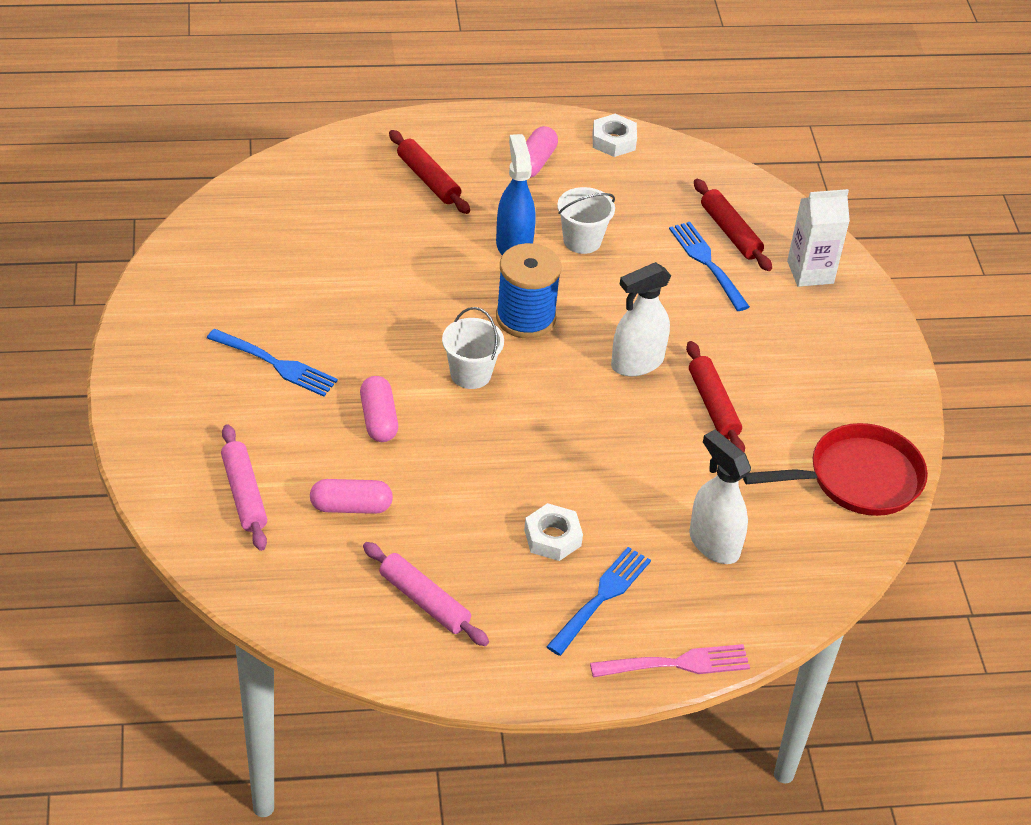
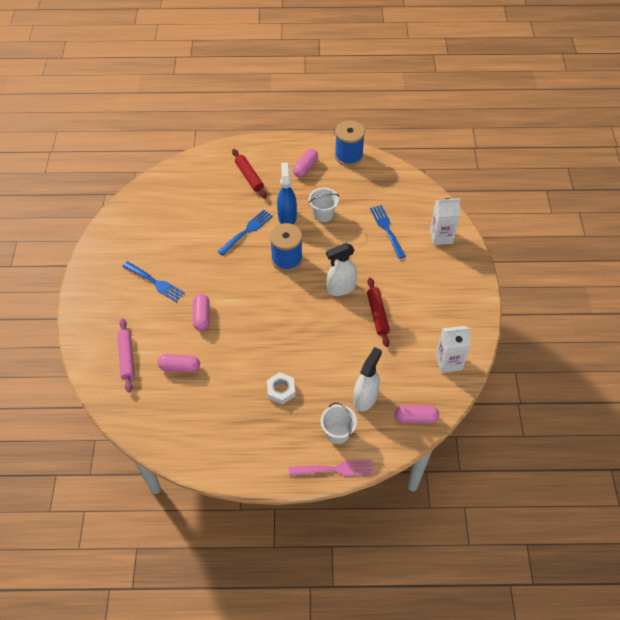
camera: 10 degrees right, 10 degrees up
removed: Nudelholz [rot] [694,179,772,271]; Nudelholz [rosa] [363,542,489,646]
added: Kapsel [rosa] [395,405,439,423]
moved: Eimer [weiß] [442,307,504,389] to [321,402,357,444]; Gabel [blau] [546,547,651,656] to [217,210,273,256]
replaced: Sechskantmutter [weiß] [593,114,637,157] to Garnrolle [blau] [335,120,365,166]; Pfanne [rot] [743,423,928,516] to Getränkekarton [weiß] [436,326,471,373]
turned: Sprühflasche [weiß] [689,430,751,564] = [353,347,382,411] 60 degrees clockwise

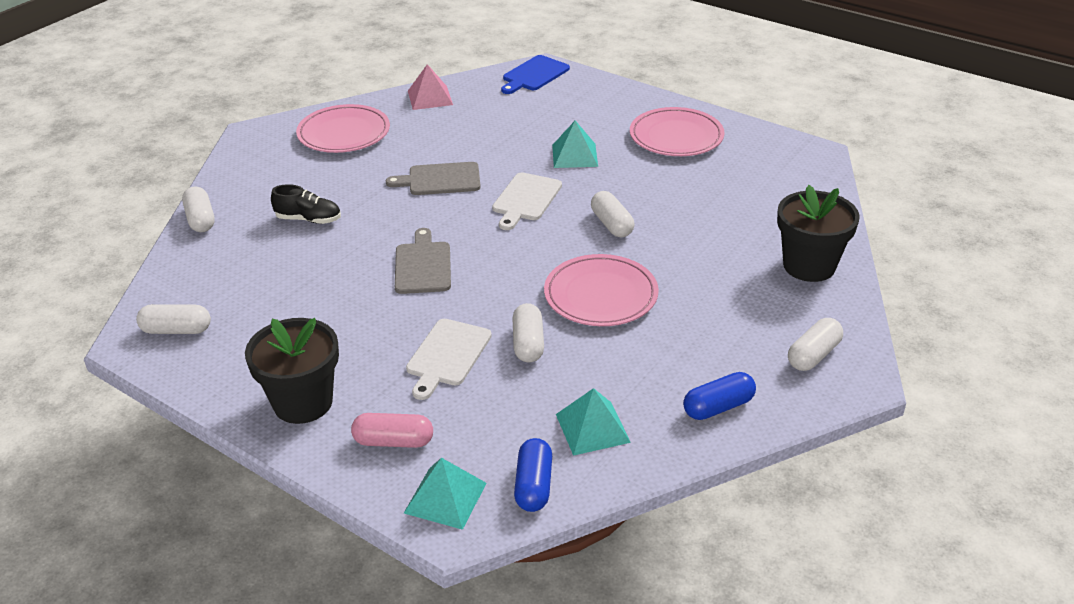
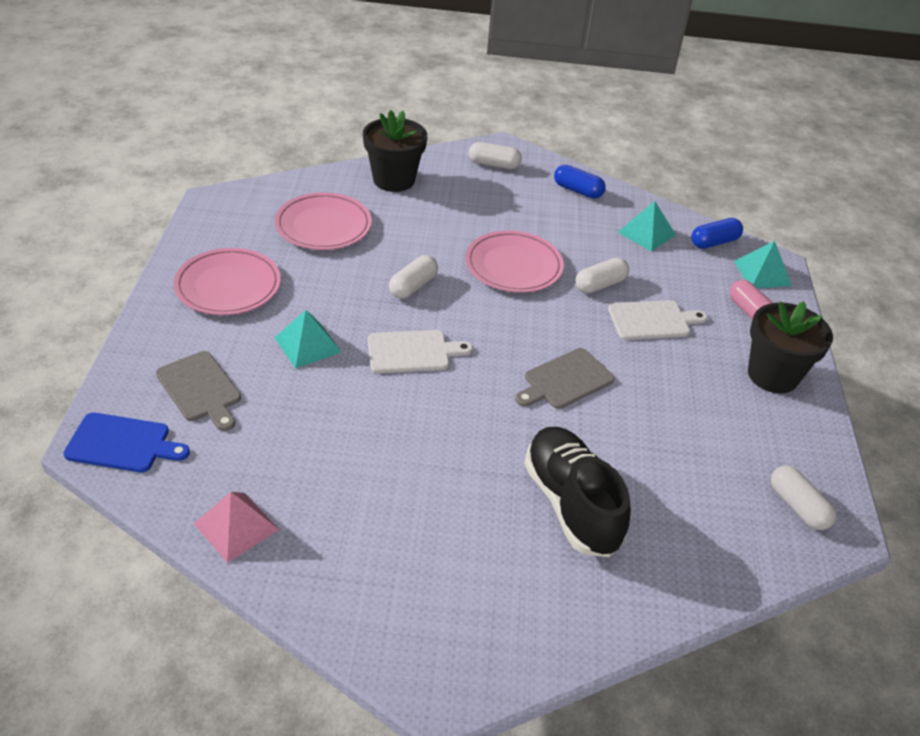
camera: 125 degrees left, 5 degrees up
removed: Kapsel [weiß] [182,186,215,232]
moved: Teller [rosa] [296,104,390,153] to [275,192,372,250]; Schneidebrett [grau] [386,162,481,195] to [156,351,241,431]
resized: Schuh [schwarz] [271,184,341,224] = [524,427,631,557] x1.84

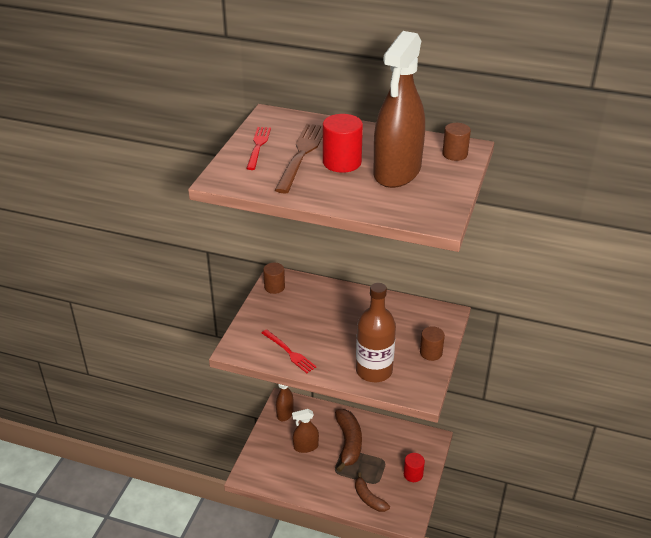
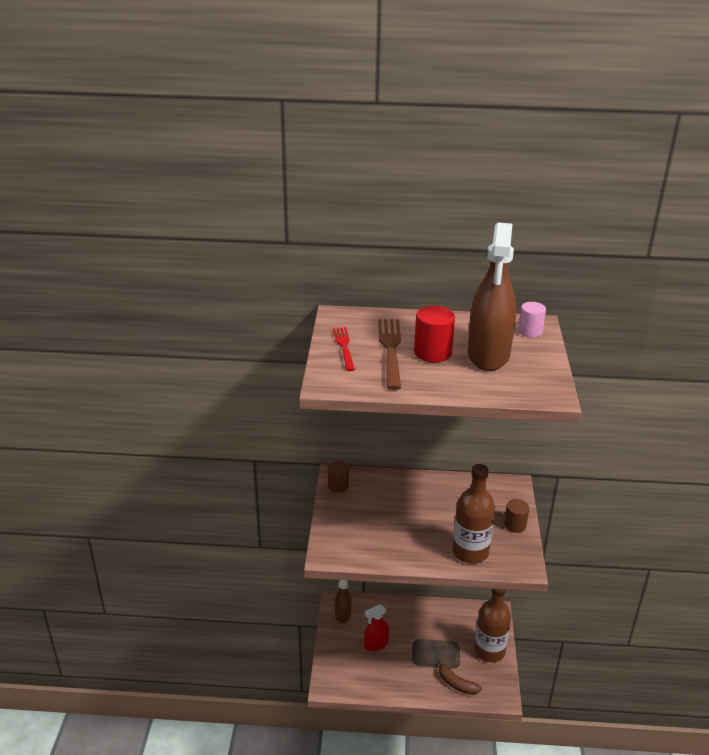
camera: 15 degrees left, 5 degrees down
removed: Gabel [rot] [262,329,317,373]; Banane [braun] [335,409,362,472]
replaced: Vollzylinder [rot] [404,453,425,482] to Flasche [braun] [474,589,511,662]
recoloured: Vollzylinder [braun] [442,123,471,161] to Vollzylinder [rosa] [518,302,546,338]; Sprühflasche [braun] [292,409,319,453] to Sprühflasche [rot] [364,604,389,651]

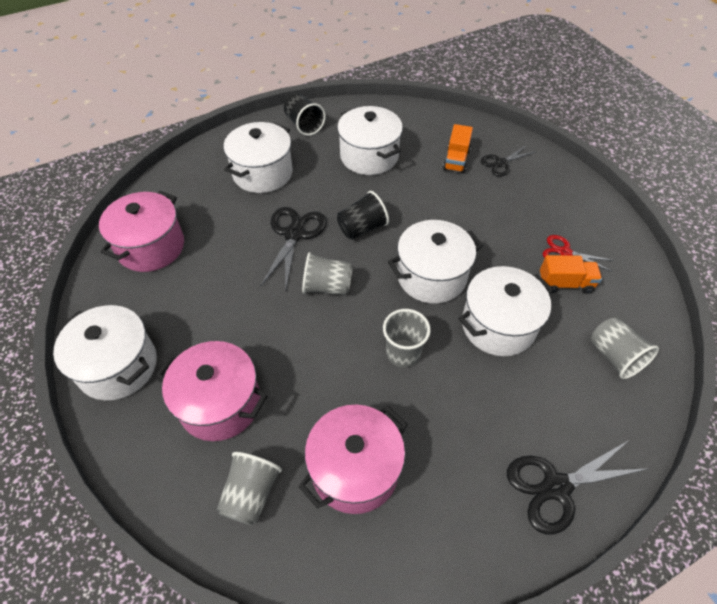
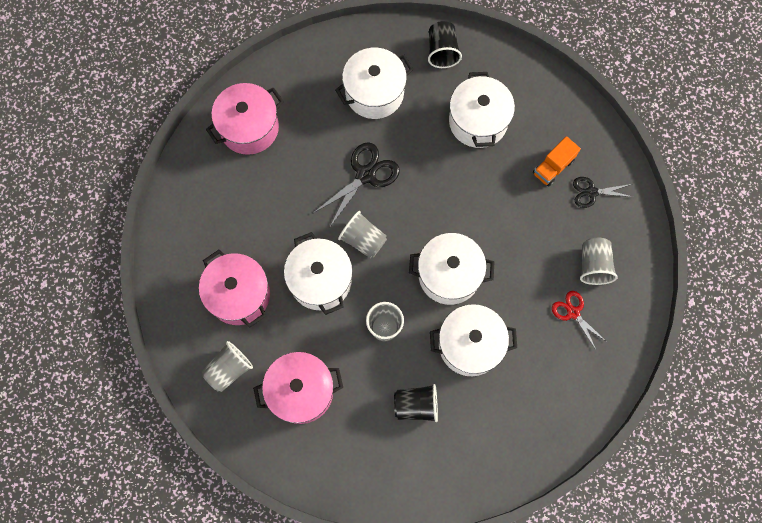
camera: 30 degrees right, 20 degrees up
removed: Lastwagen [orange] [540,255,602,294]; Schere [schwarz] [507,440,650,535]
moved: Becher [schwarz] [337,191,389,240] to [394,384,438,422]; Kochtopf [weiß] [53,305,157,400] to [284,232,353,315]; Becher [grau] [591,317,659,379] to [580,238,618,285]

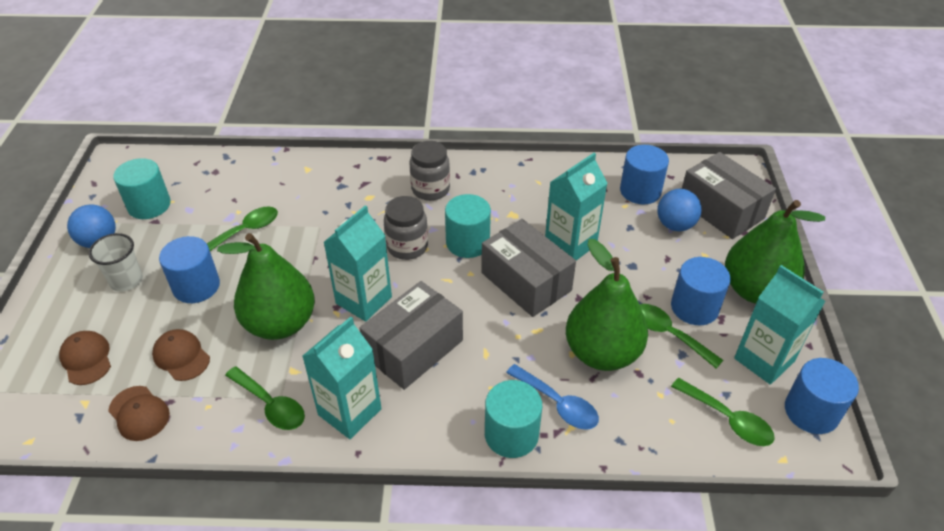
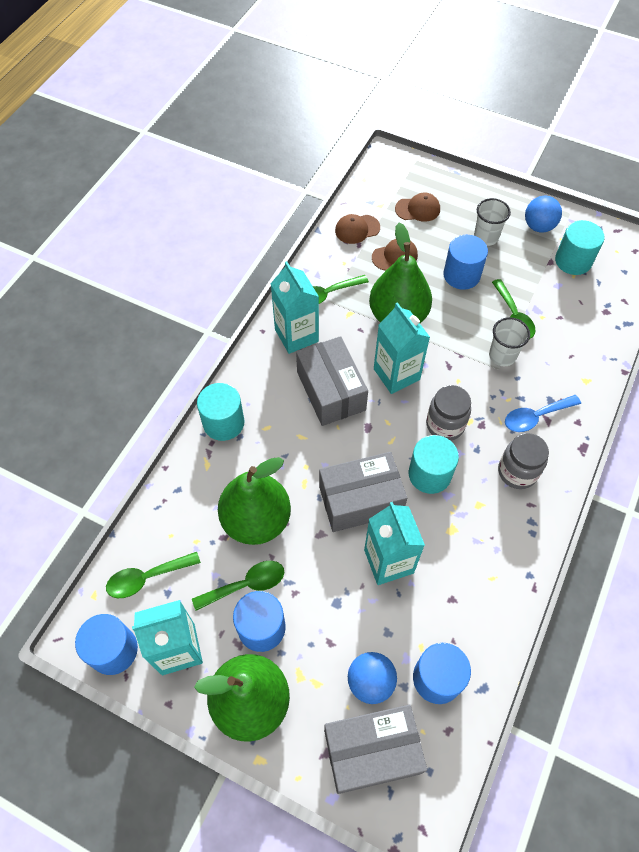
camera: 115 degrees right, 15 degrees up
added: Becher [weiß] [489,317,530,366]
moved: Löffel [blau] [506,364,599,430] to [505,395,581,432]

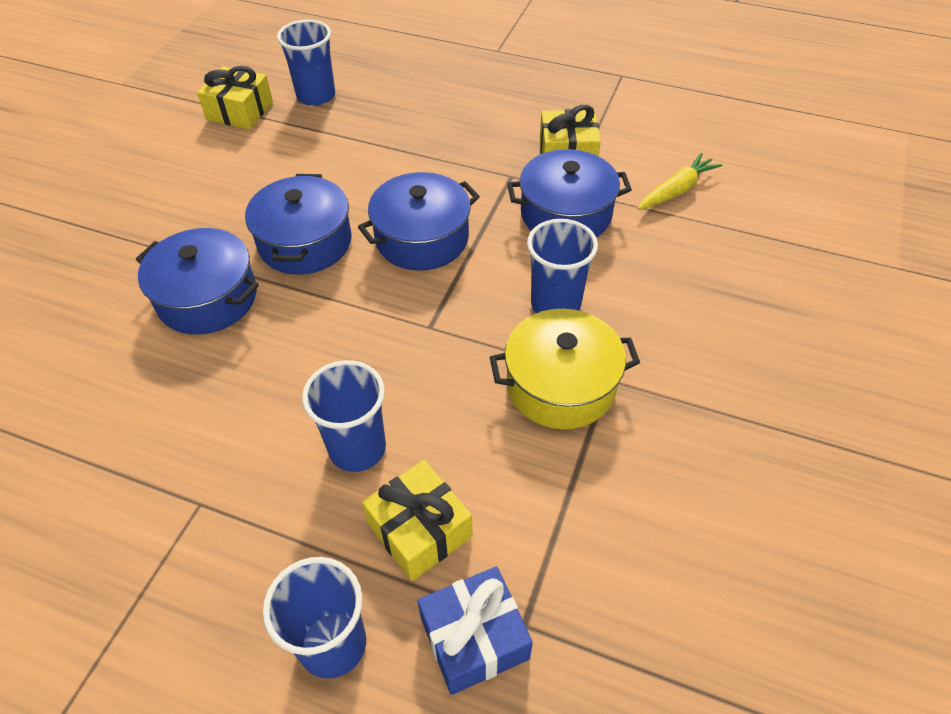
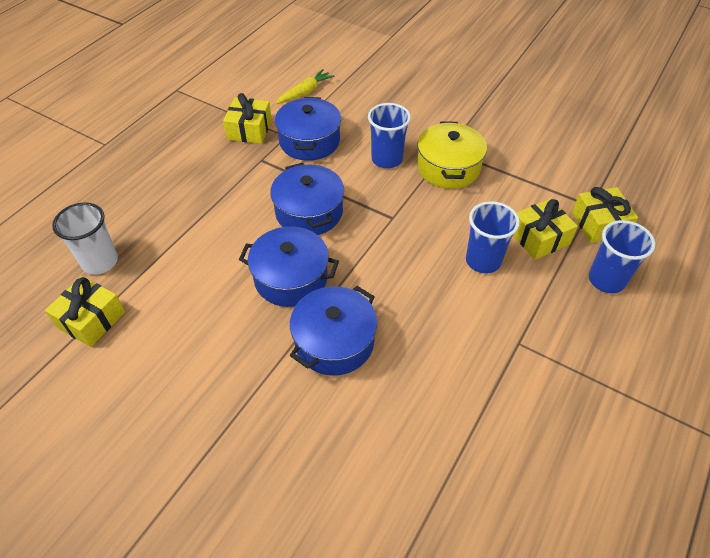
camera: 80 degrees left, 0 degrees up
recoloured: Becher [blau] [277,20,335,106] to Becher [weiß] [52,203,118,275]; Geschenk [blau] [418,566,533,695] to Geschenk [gelb] [572,187,638,243]
turned: Karotte [gelb] [638,153,722,210] = [275,69,334,104] 75 degrees clockwise

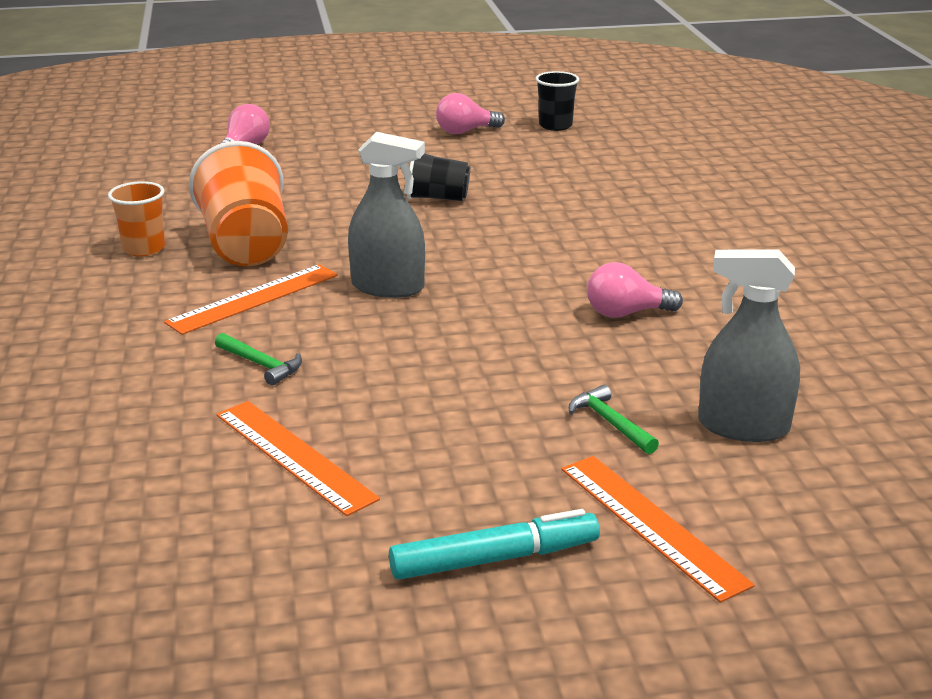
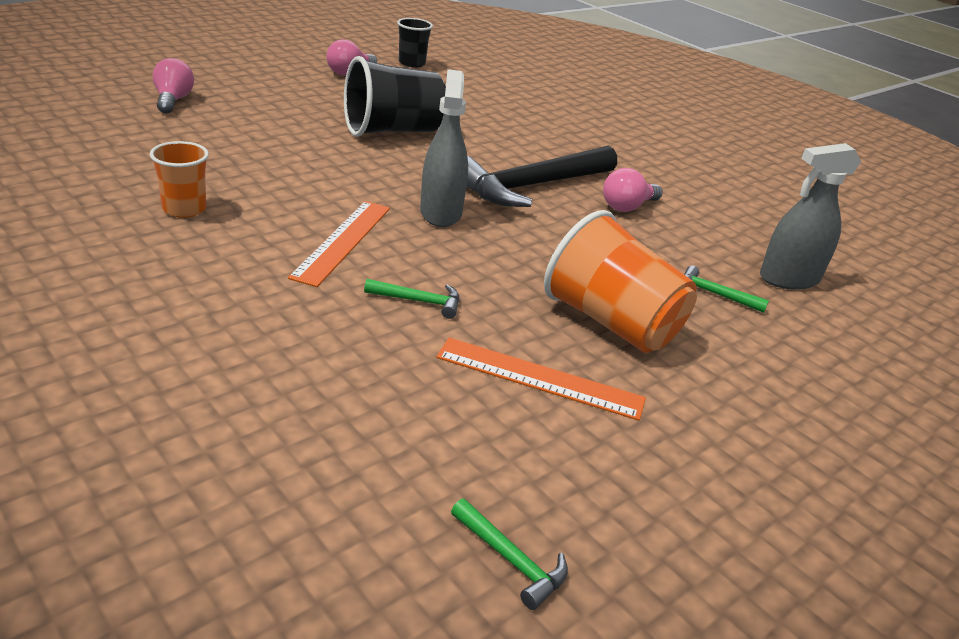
camera: 35 degrees left, 5 degrees up
removed: Lineal [orange] [561,456,755,603]; Filzstift [türkis] [389,509,600,580]
added: Hammer [schwarz] [467,146,617,207]; Hammer [grün] [451,499,568,610]
moved: Becher [orange] [189,141,288,267] to [544,210,697,353]
turned: Sprühflasche [grau] [348,132,425,298] = [420,69,468,227] 75 degrees counterclockwise
resized: Becher [schwarz] [407,153,470,201] = [344,56,446,137] x1.77

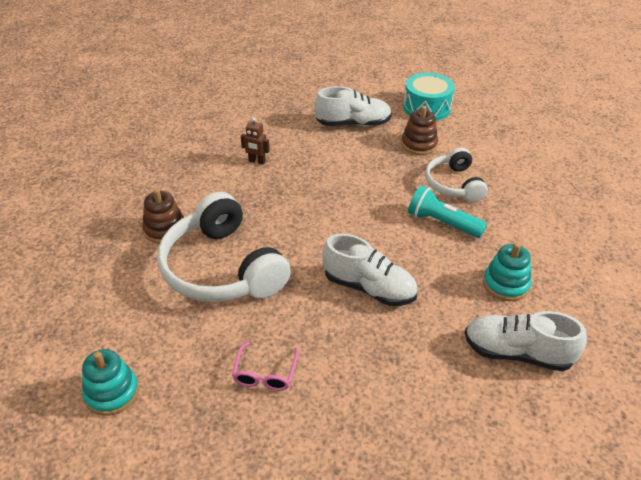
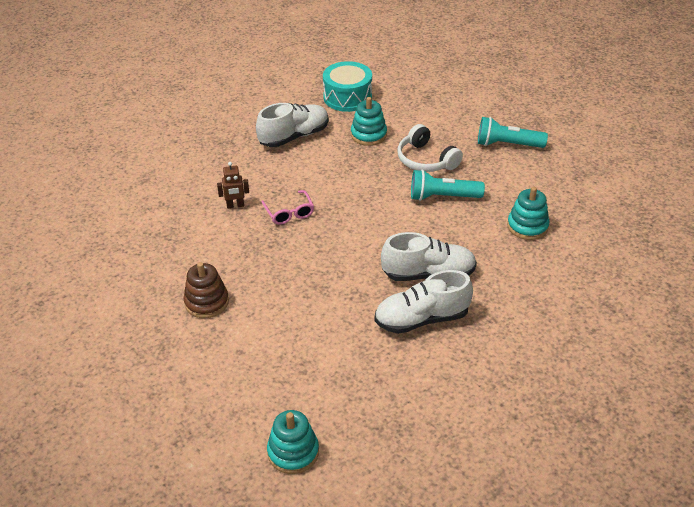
camera: 30 degrees left, 0 degrees up
removed: Kopfhörer [weiß] [157,192,291,302]
added: Taschenlampe [türkis] [478,117,548,148]
moved: Schuh [weiß] [465,311,587,371] to [374,270,473,334]; Brille [rosa] [232,342,298,391] to [261,190,314,225]
recoloured: Stapelspielzeug [braun] [401,106,438,155] to Stapelspielzeug [türkis] [351,97,387,146]

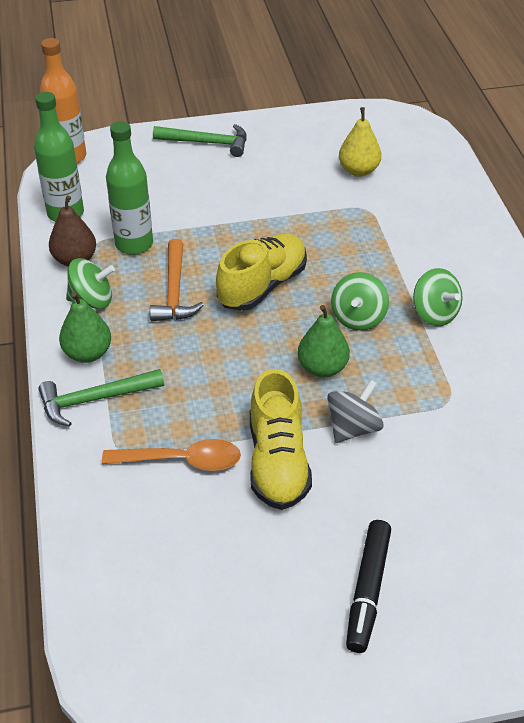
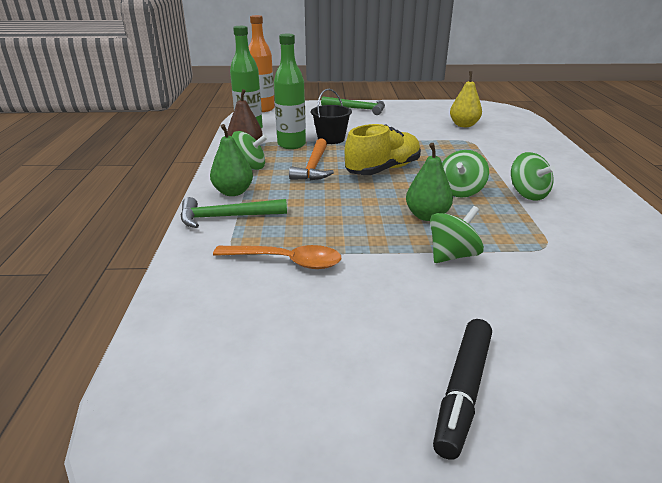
camera: 10 degrees right, 15 degrees down
removed: Schuh [gelb] [250,369,312,510]
added: Eimer [schwarz] [311,89,352,144]
recoloured: Kreisel [grau] [327,380,384,443] to Kreisel [grün] [430,206,484,263]

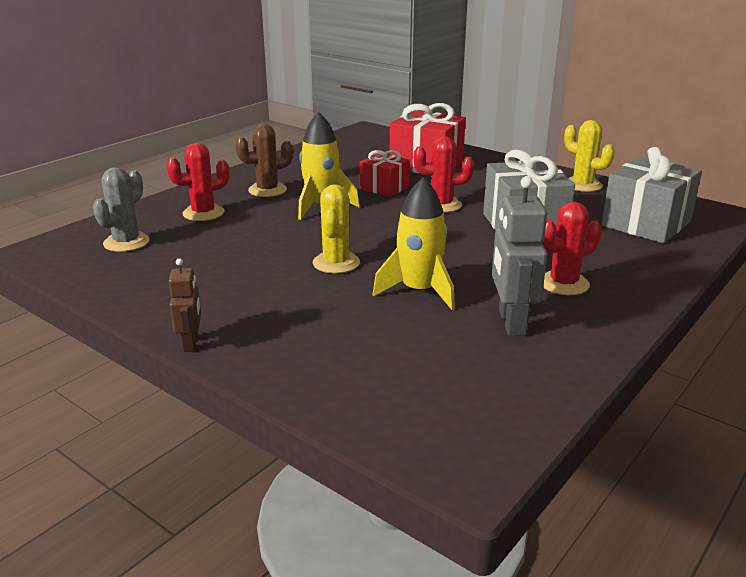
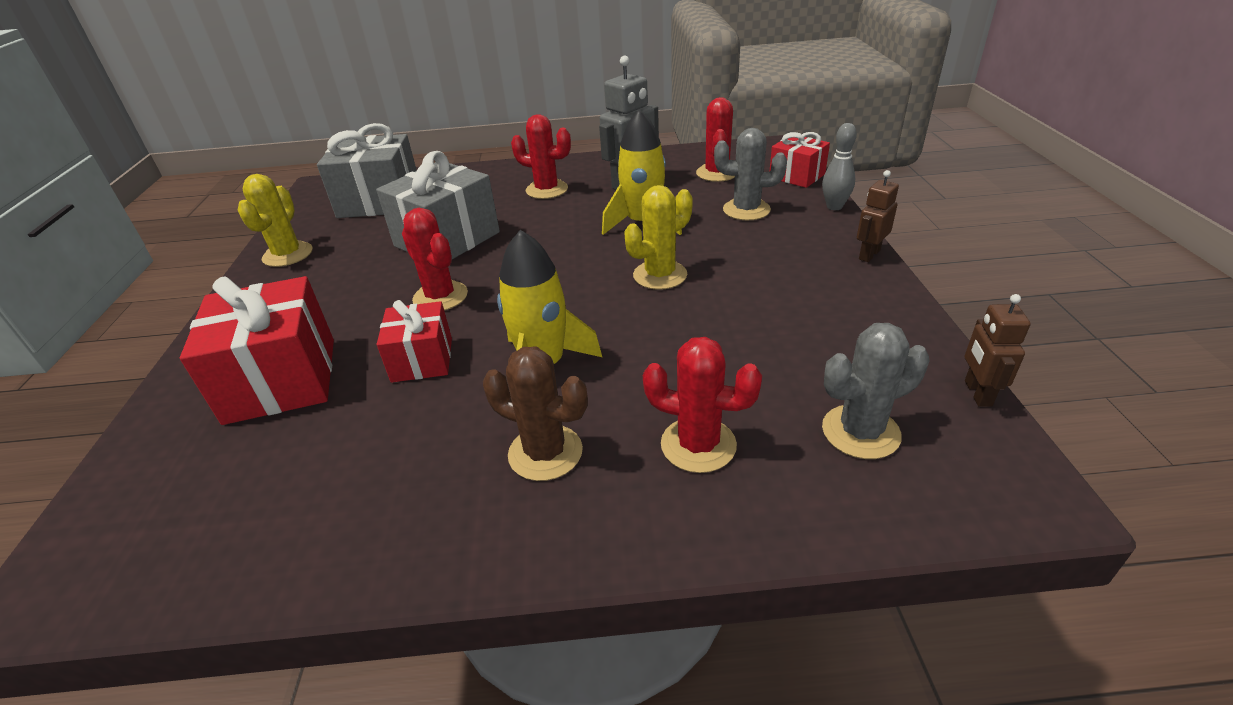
camera: 130 degrees left, 10 degrees up
added: Kaktus [rot] [696,97,735,182]; Bowlingkegel [grau] [822,123,857,210]; Kaktus [grau] [714,128,787,220]; Geschenk [rot] [769,132,830,188]; Roboter [braun] [965,294,1031,407]

